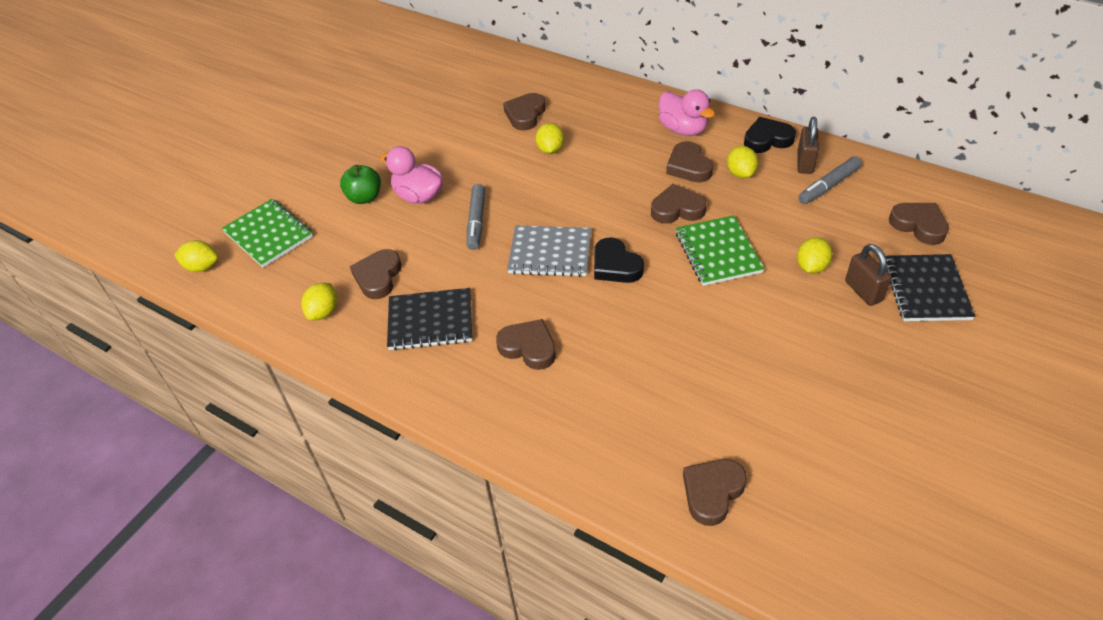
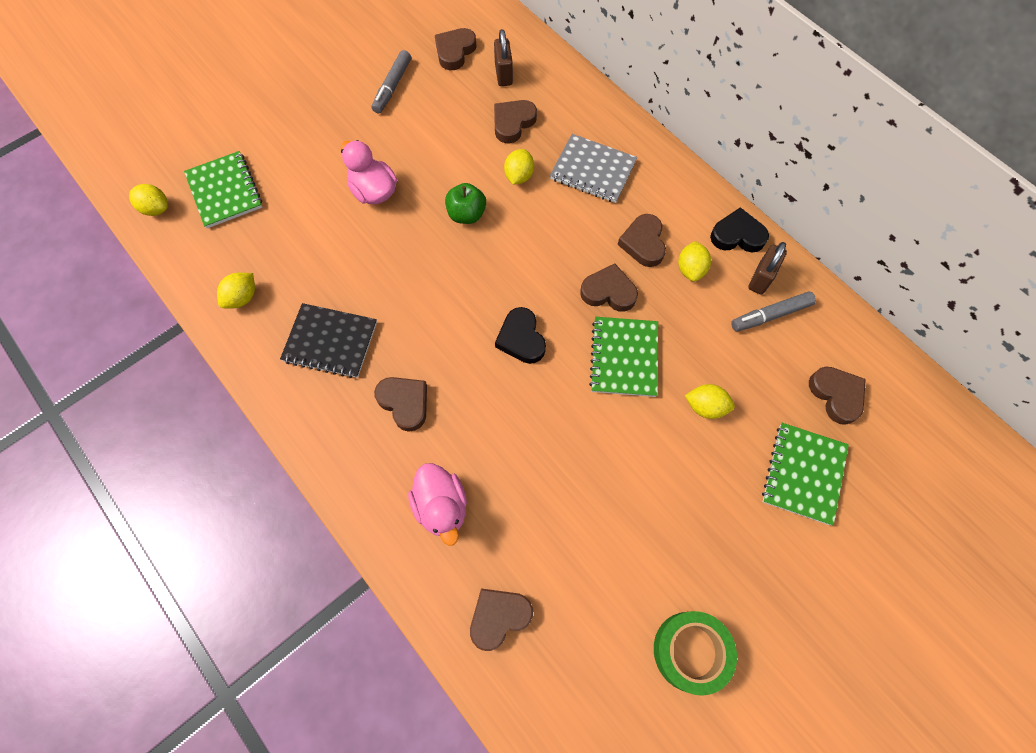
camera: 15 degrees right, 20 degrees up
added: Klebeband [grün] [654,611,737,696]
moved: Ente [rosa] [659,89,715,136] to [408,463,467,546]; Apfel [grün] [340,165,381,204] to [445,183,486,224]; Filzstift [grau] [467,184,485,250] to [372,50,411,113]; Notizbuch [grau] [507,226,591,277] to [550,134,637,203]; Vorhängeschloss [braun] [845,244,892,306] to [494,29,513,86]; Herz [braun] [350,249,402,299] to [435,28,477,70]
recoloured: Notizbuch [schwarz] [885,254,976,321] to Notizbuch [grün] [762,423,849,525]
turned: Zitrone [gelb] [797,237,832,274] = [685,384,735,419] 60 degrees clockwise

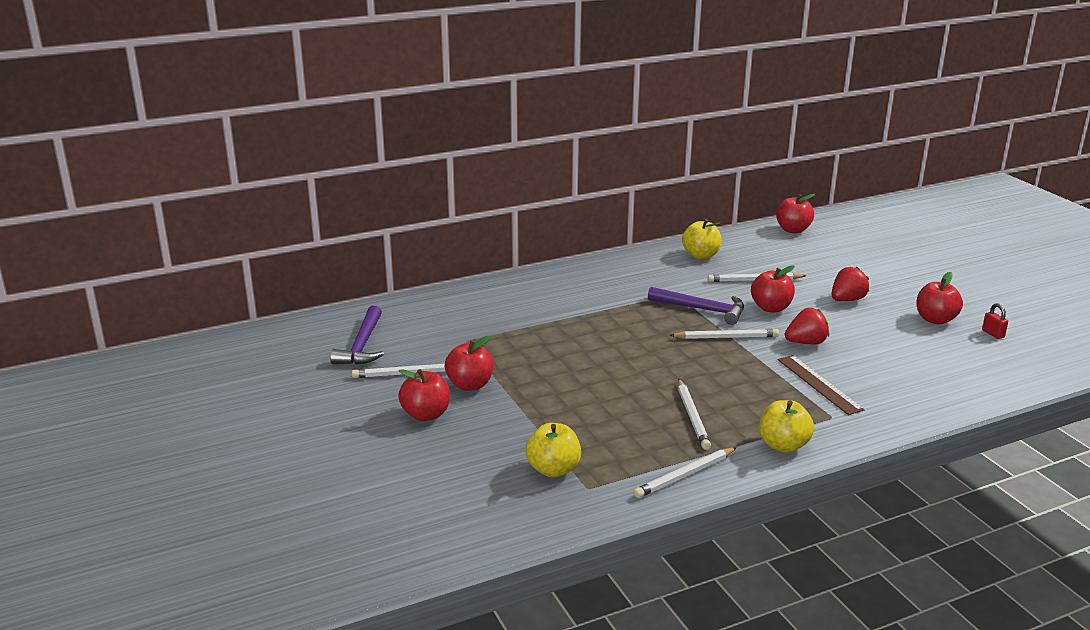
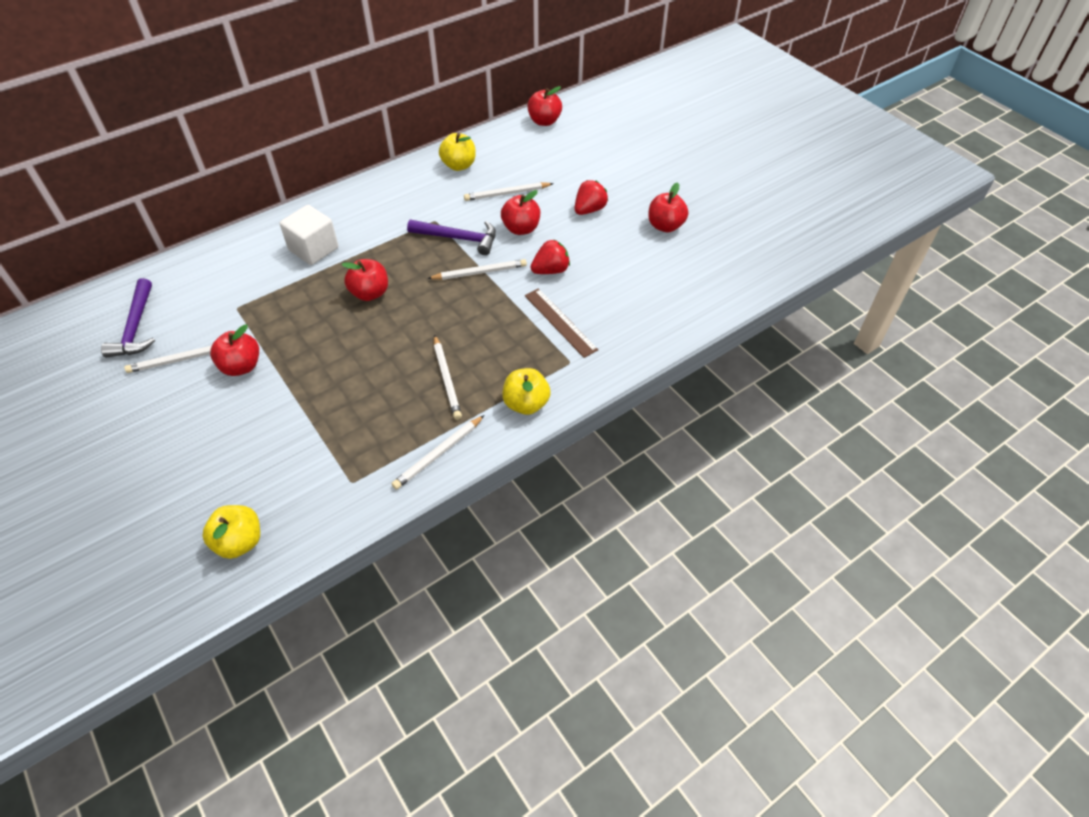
camera: 10 degrees left, 25 degrees up
removed: Vorhängeschloss [rot] [982,303,1008,339]
added: Kubus [weiß] [280,205,338,265]
moved: Apfel [rot] [398,369,450,421] to [341,259,388,301]; Apfel [gelb] [525,423,581,478] to [202,505,260,559]

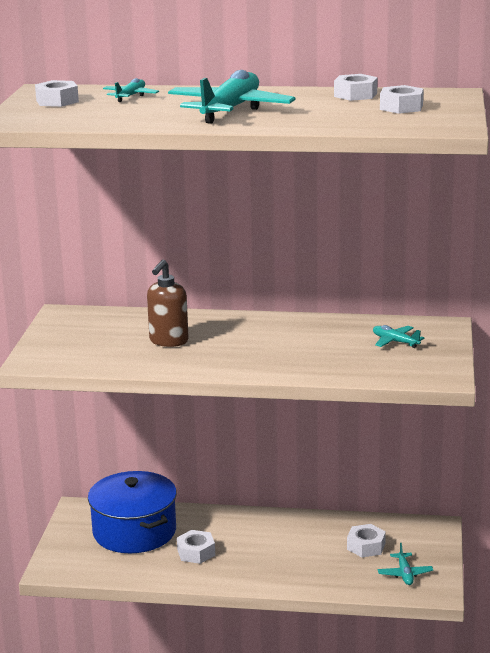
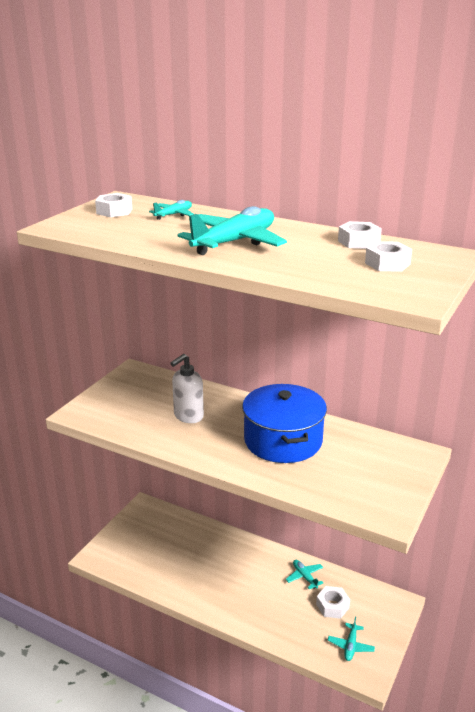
camera: 20 degrees right, 5 degrees up
removed: Sechskantmutter [weiß] [177,530,215,564]
moved: Flugzeug [türkis] [373,325,425,348] to [286,560,323,590]; Kochtopf [blau] [88,471,177,553] to [242,384,327,463]
recoloured: Seifenspender [braun] [147,259,189,347] to Seifenspender [weiß] [170,354,204,423]

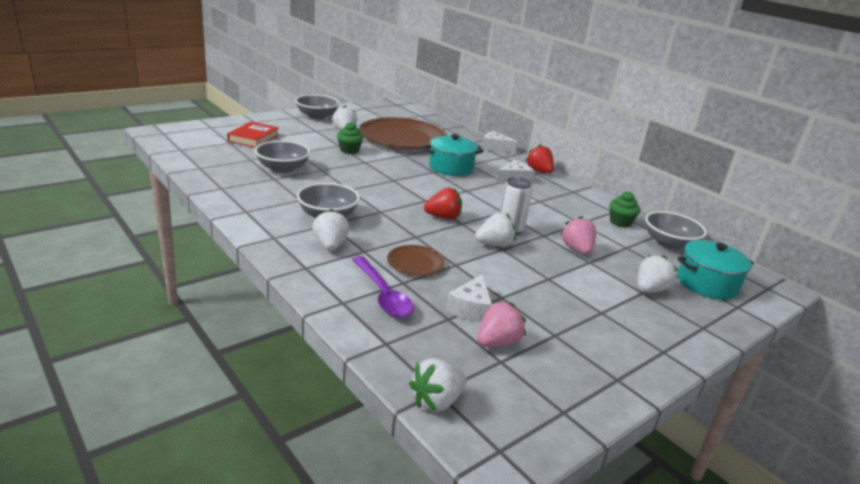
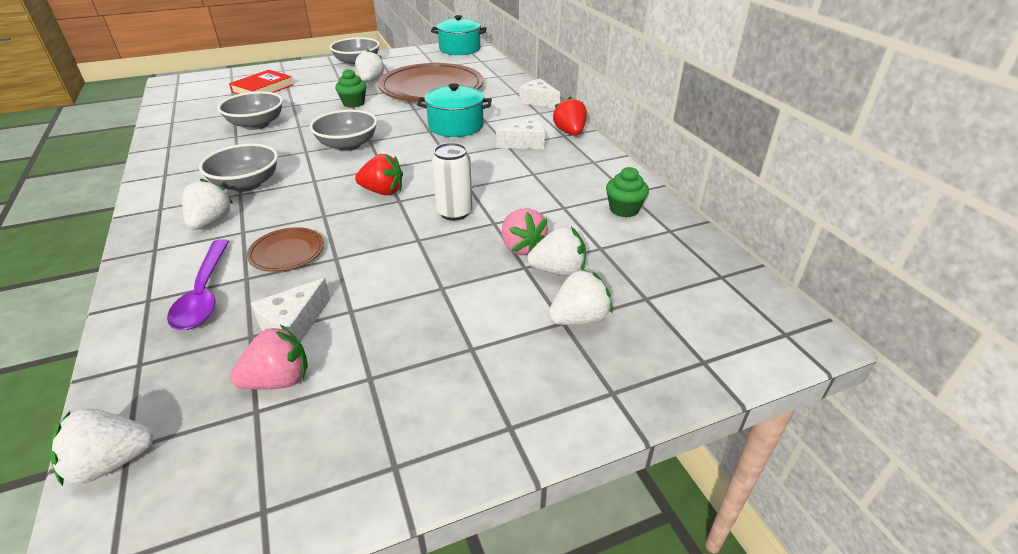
camera: 20 degrees right, 10 degrees up
moved: Schüssel [grau] [645,211,707,250] to [310,110,377,151]; Erdbeere [weiß] [475,213,516,247] to [527,226,586,276]; Kochtopf [türkis] [677,240,754,300] to [431,15,486,55]
turned: Erdbeere [rosa] [561,216,596,255] = [502,208,548,255] 150 degrees clockwise

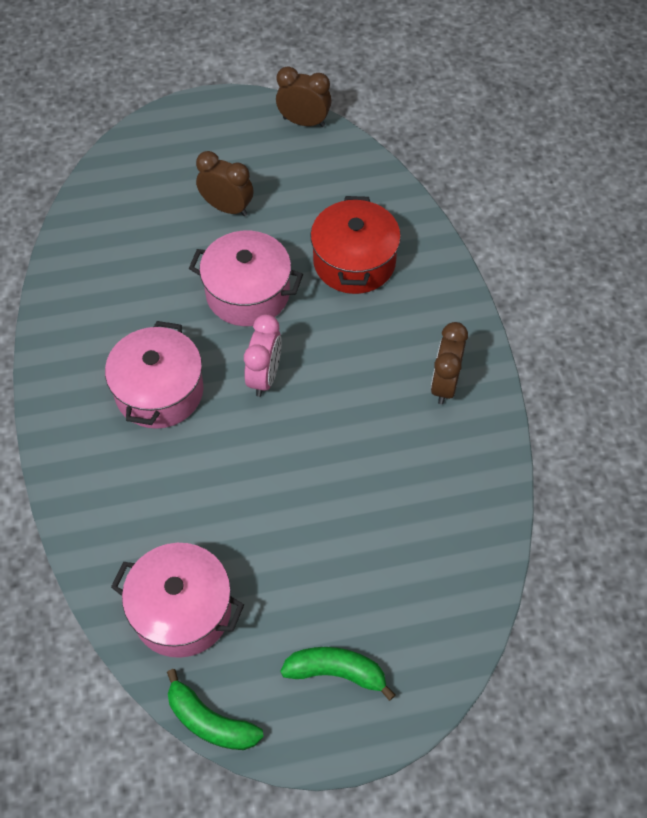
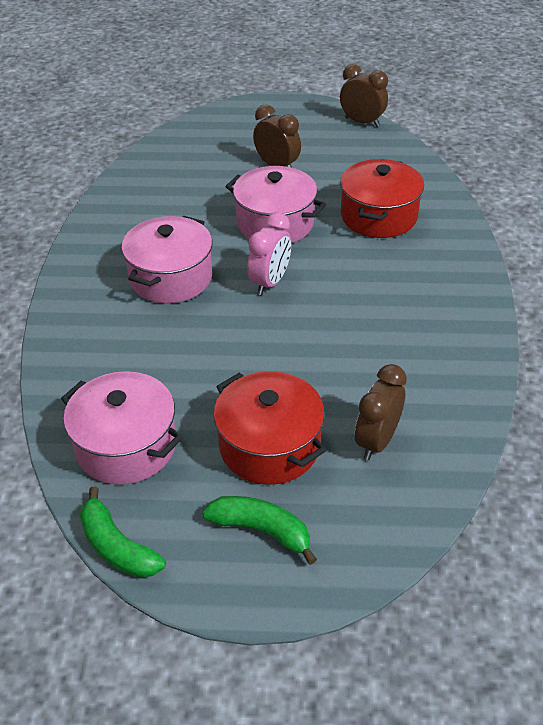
camera: 15 degrees right, 15 degrees down
added: Kochtopf [rot] [214,371,326,485]
moved: Wecker [braun] [431,322,468,404] to [355,364,407,460]

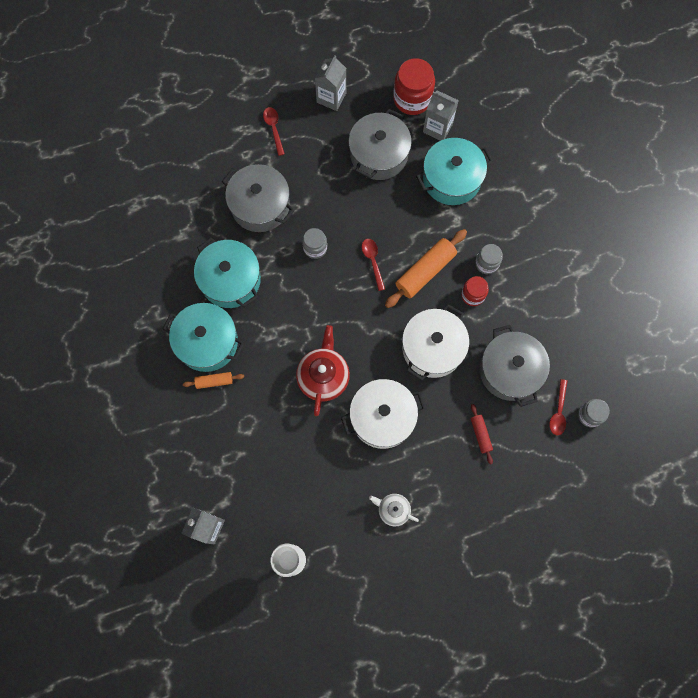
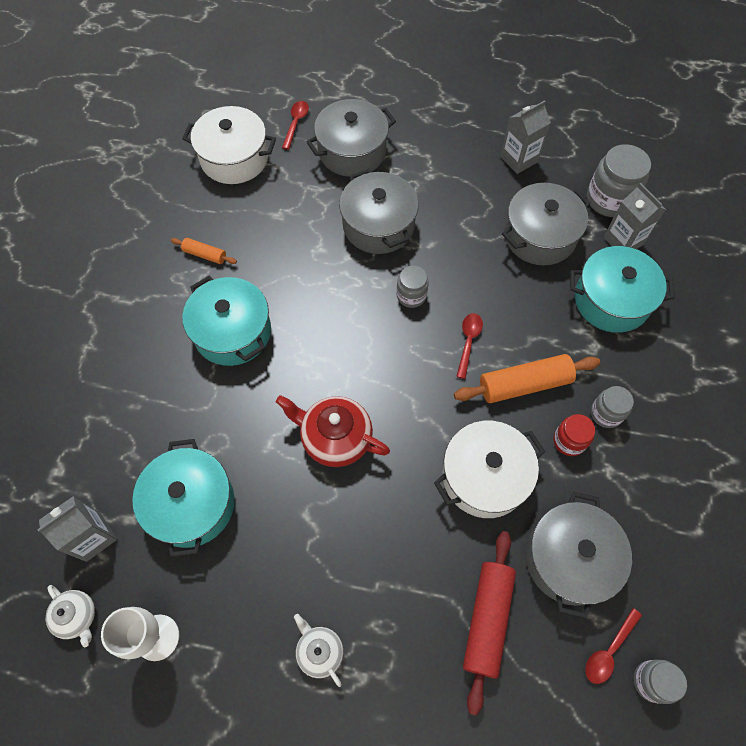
camera: 30 degrees right, 10 degrees down
added: Kochtopf [grau] [306,99,396,177]; Teekanne [weiß] [46,585,95,647]
moved: Löffel [rot] [263,107,285,156] to [282,101,309,150]; Kochtopf [türkis] [194,237,261,308] to [132,439,235,557]; Nudelholz [orange] [183,372,244,389] to [171,238,237,264]; Kochtopf [weiß] [341,379,426,449] to [182,106,276,184]
recoloured: Einmachglas [rot] [393,58,435,115] to Einmachglas [grau] [587,144,651,217]
turned: Teekanne [rot] [296,325,350,416] = [276,395,390,467] 105 degrees counterclockwise
resized: Nudelholz [rot] [471,404,493,465] = [463,531,516,716] x1.90

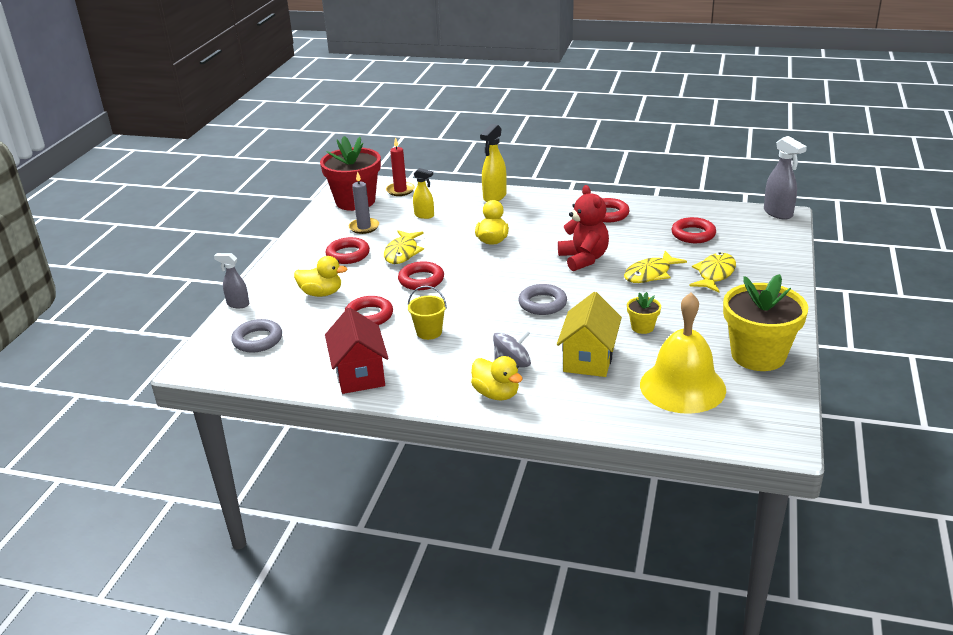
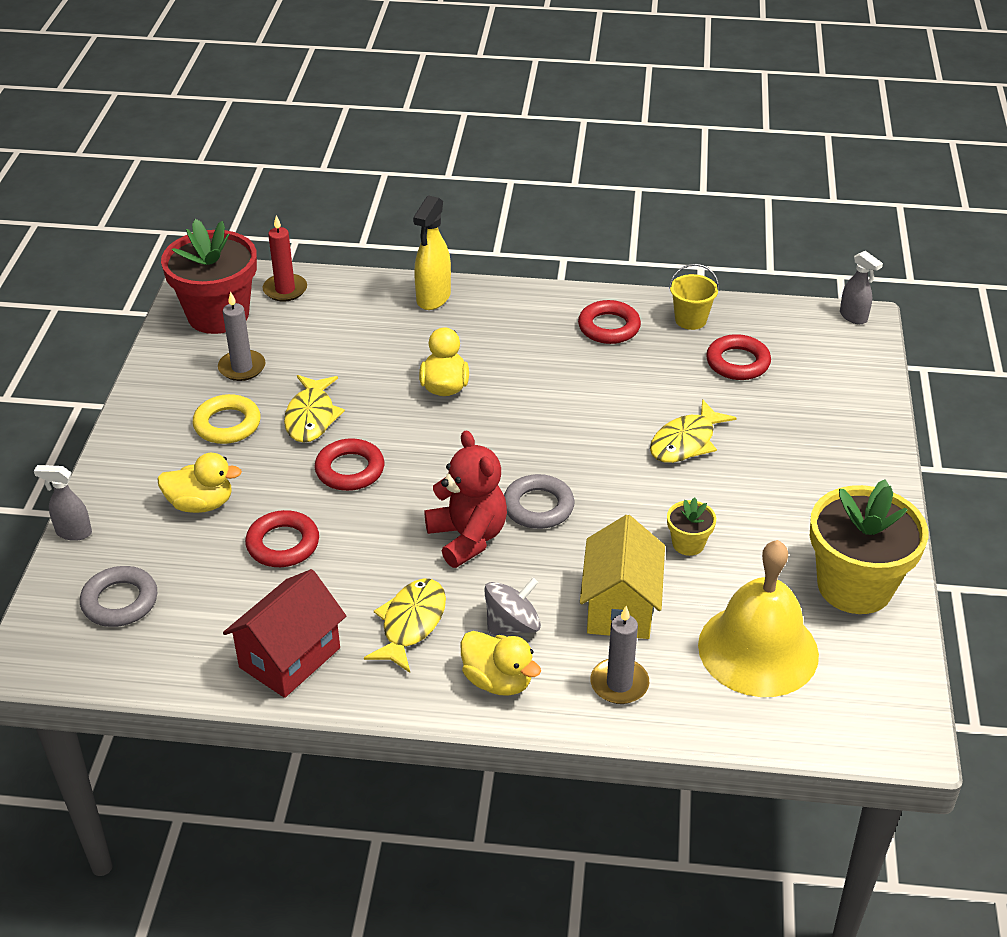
camera: 10 degrees left, 10 degrees up
removed: Sprühflasche [gelb] [413,168,434,219]
added: Kerze [grau] [590,606,649,704]
moved: Teddybär [rot] [558,185,609,271] to [424,431,507,568]; Fisch [gelb] [689,253,736,293] to [364,578,446,673]; Eimer [gelb] [408,286,447,340] to [669,264,719,330]
recoloured: Ring [rot] [326,237,370,264] to Ring [gelb] [193,394,261,444]
turned: Haus [rot] [325,307,389,394] = [223,569,346,698] 60 degrees clockwise
resized: Sprühflasche [grau] [764,136,807,219] = [840,251,883,324] x0.65

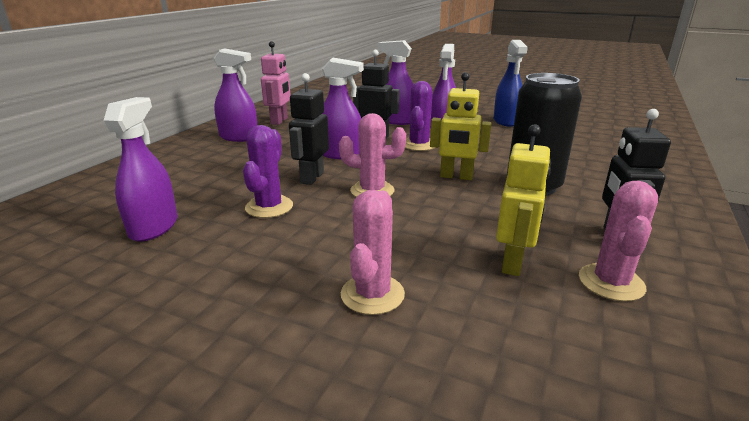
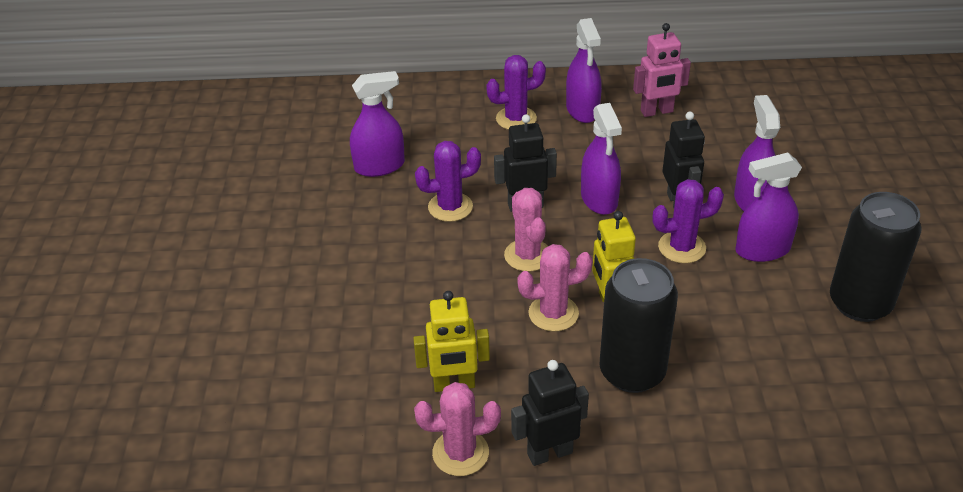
camera: 65 degrees right, 15 degrees up
added: Kaktus [lila] [486,55,546,130]
moved: Kaktus [rosa] [341,190,405,315] to [517,244,593,332]
replaced: Sprühflasche [blau] [494,40,528,127] to Dose [schwarz] [830,192,921,322]

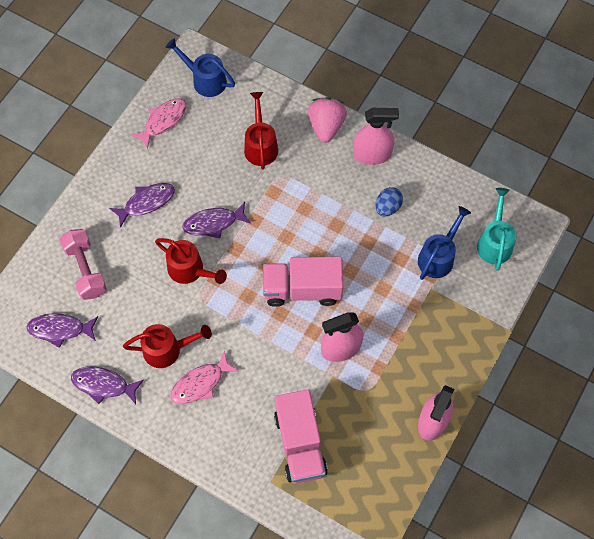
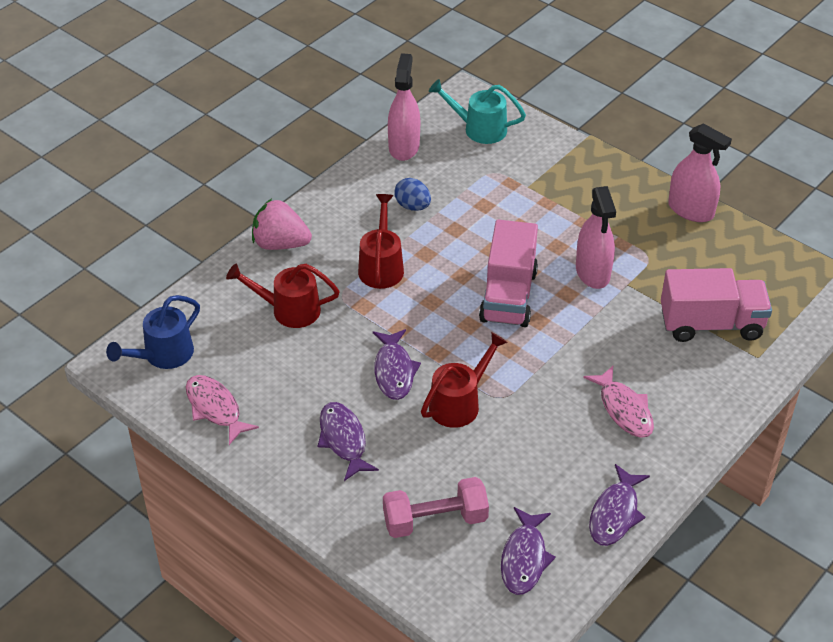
camera: 80 degrees left, 20 degrees down
removed: Gießkanne [blau] [418,206,471,280]
moved: Sprühflasche [rosa] [353,108,399,165] to [388,53,420,161]; Gießkanne [rot] [123,324,212,368] to [358,194,404,289]

